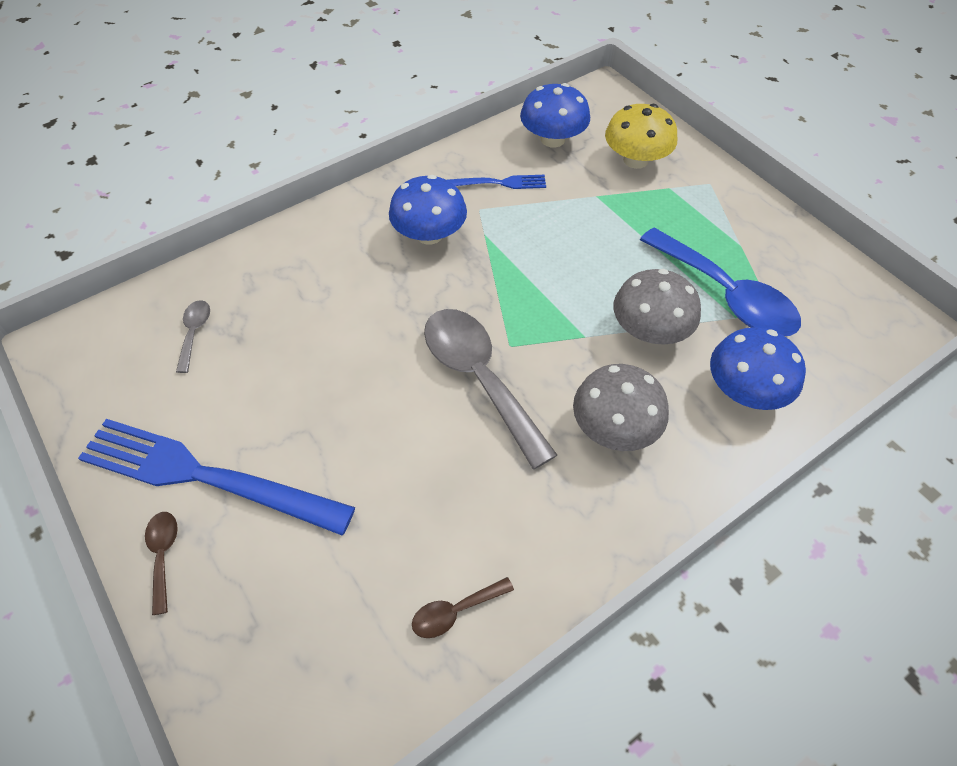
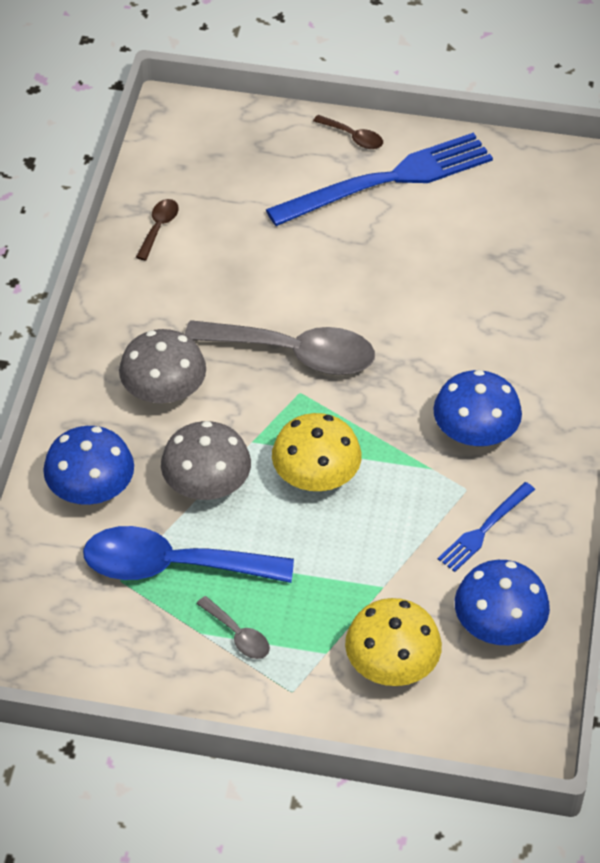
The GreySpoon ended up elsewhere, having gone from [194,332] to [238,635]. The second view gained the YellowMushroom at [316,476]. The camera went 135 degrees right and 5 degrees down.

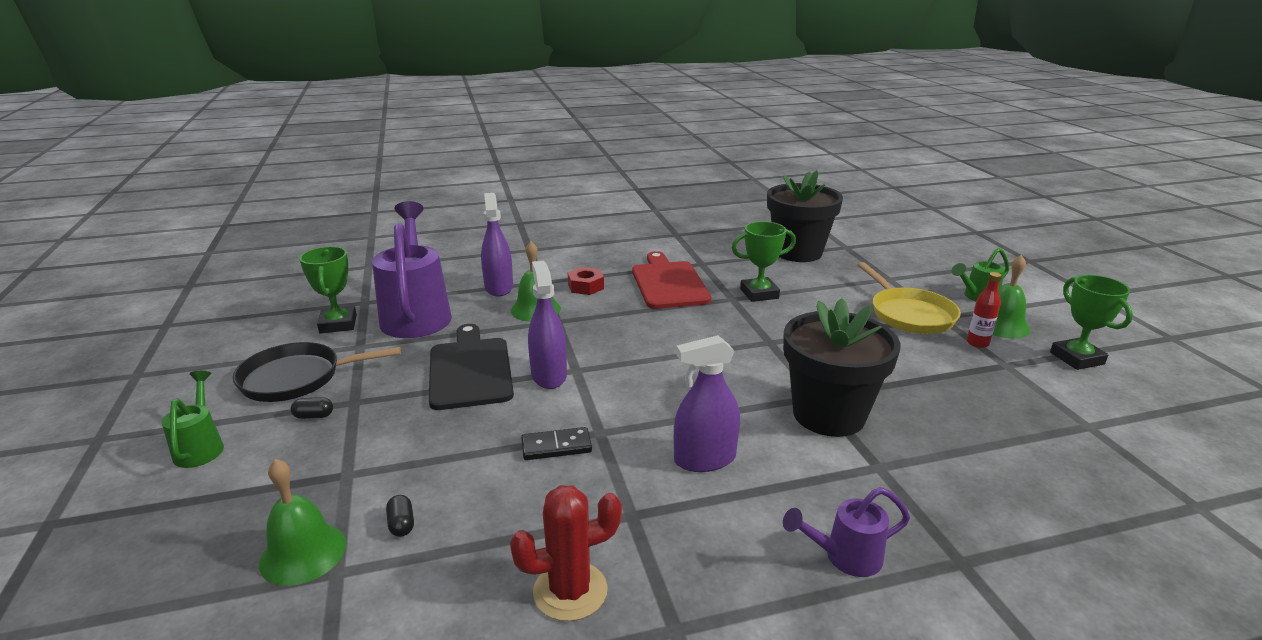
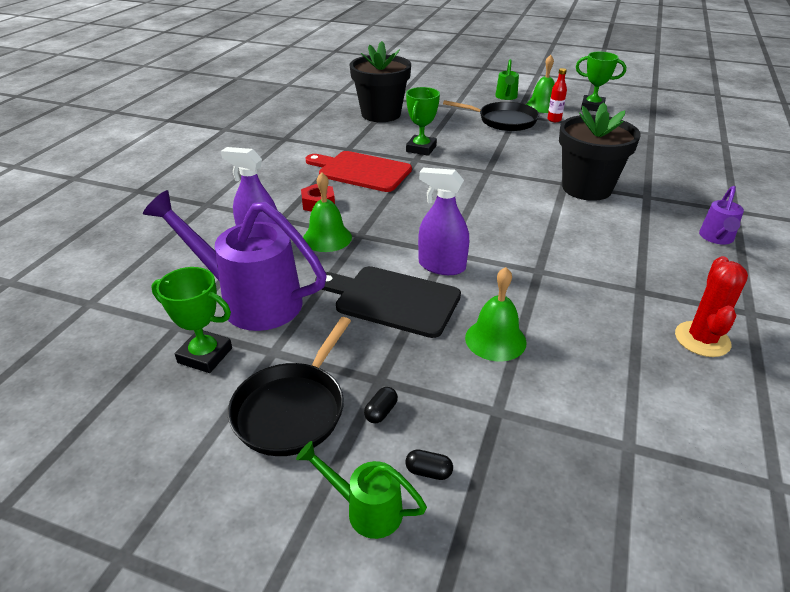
What was the YellowPan at [909,314] turned into the BlackPan at [503,121]. The second view lost the PurpleSprayBottle at [704,459]. The second view lost the BlackDomino at [556,447]. The GreenBell ended up elsewhere, having gone from [303,553] to [495,339]. The BlackCapsule ended up elsewhere, having gone from [401,524] to [428,471]. The camera went 55 degrees left and 10 degrees up.

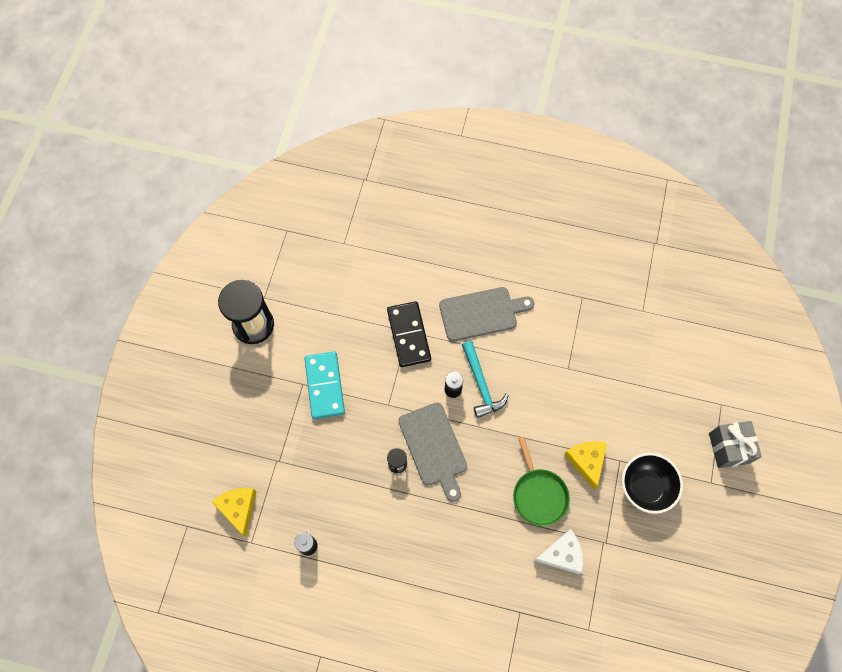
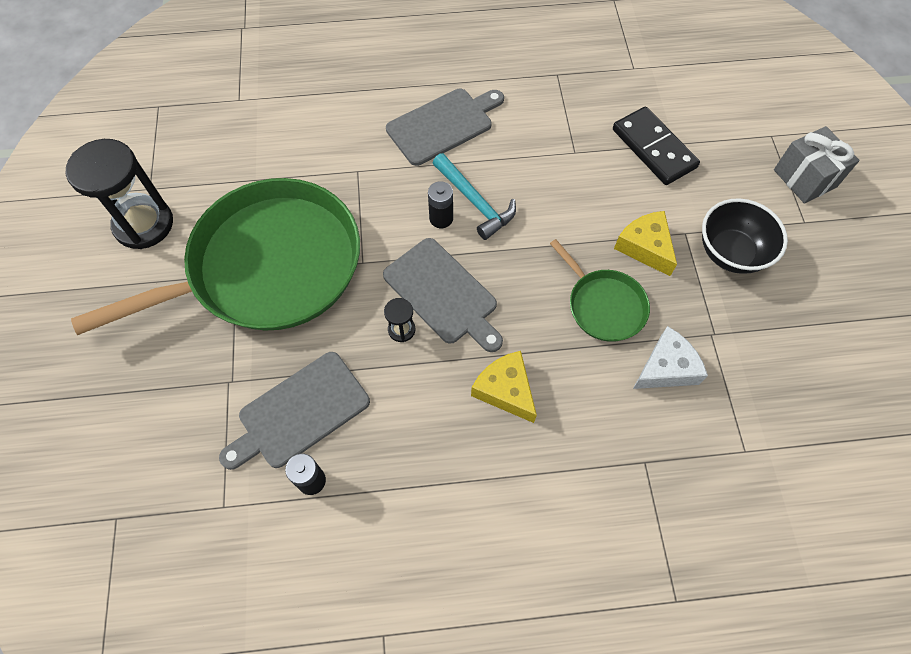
The BlackDomino ended up elsewhere, having gone from [408,335] to [653,148]. Where the TurquoiseDomino stood at [325,386], the GreenPan came to stand at [267,266]. The YellowCheese ended up elsewhere, having gone from [238,508] to [505,390]. The second view gained the GreyCuttingBoard at [300,412]. The camera went 20 degrees left and 5 degrees down.

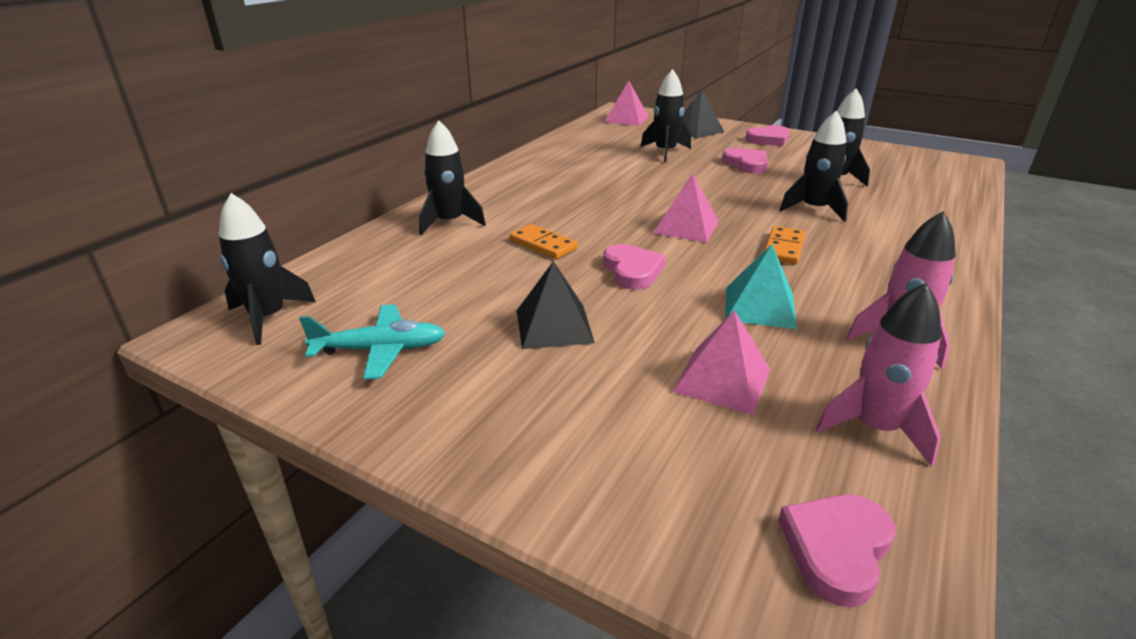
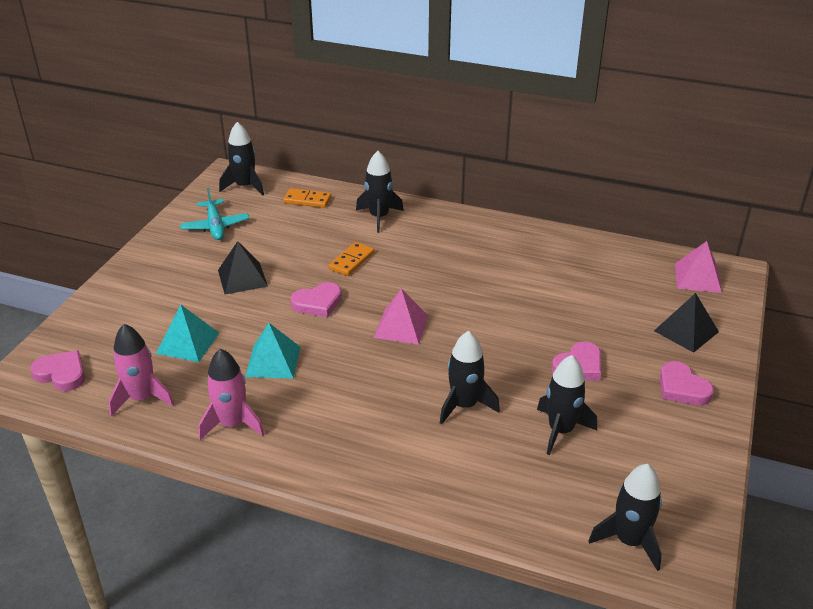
The BlackRocket ended up elsewhere, having gone from [665,152] to [629,541]. The OrangeDomino ended up elsewhere, having gone from [783,248] to [307,200]. What was the PinkPyramid at [722,380] turned into the TurquoisePyramid at [187,343]. The camera went 80 degrees right and 5 degrees up.

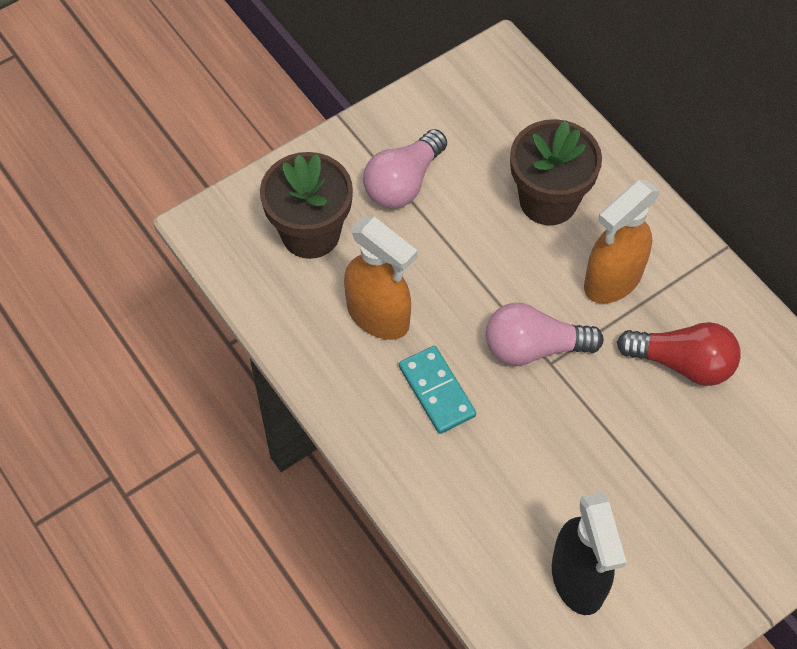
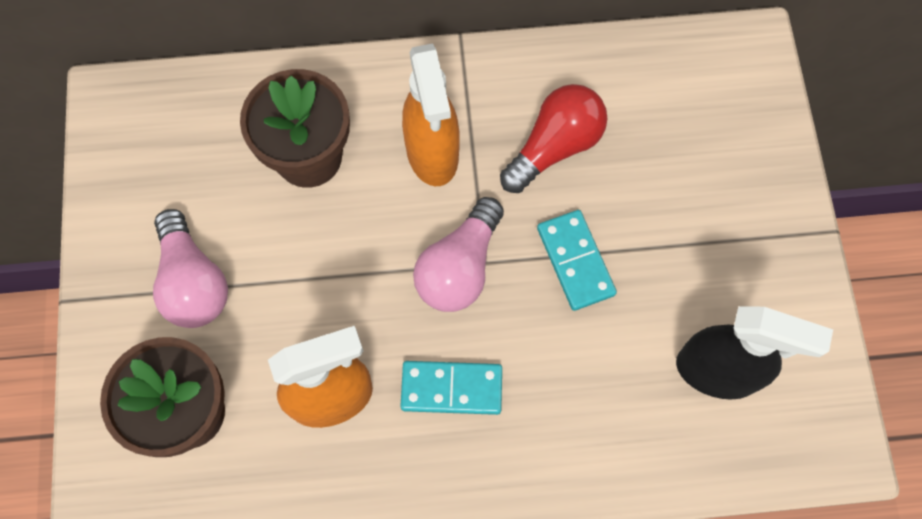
The second view gained the TurquoiseDomino at [575,261]. The camera went 60 degrees left and 10 degrees up.

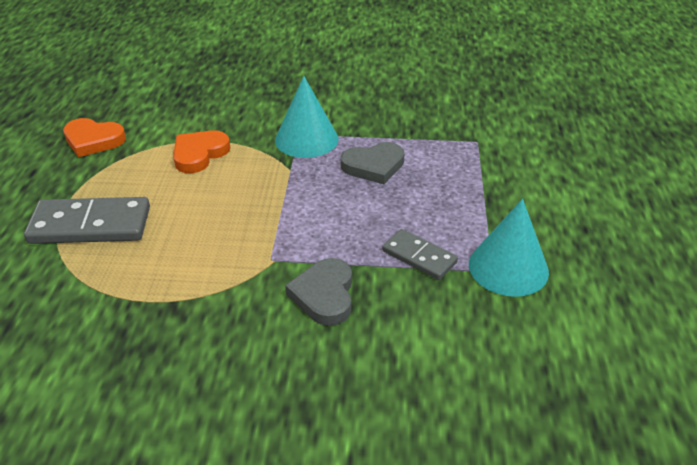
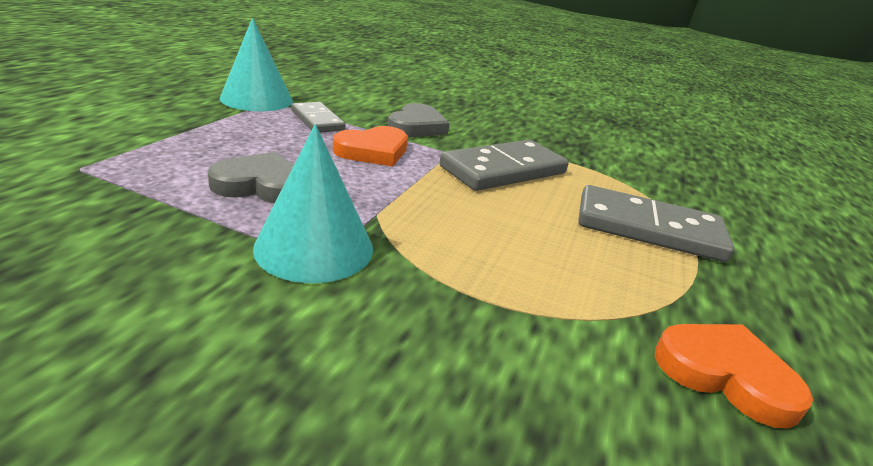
The OrangeHeart ended up elsewhere, having gone from [199,154] to [373,151]. The second view gained the GreyDomino at [503,170]. The camera went 165 degrees left and 10 degrees down.

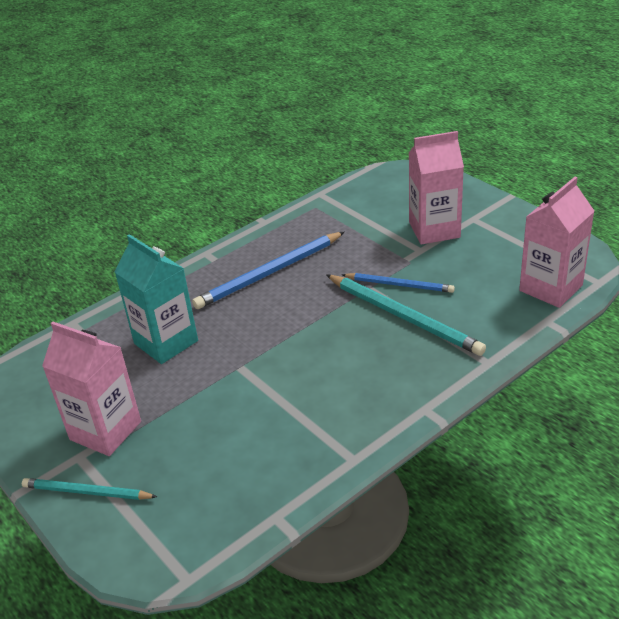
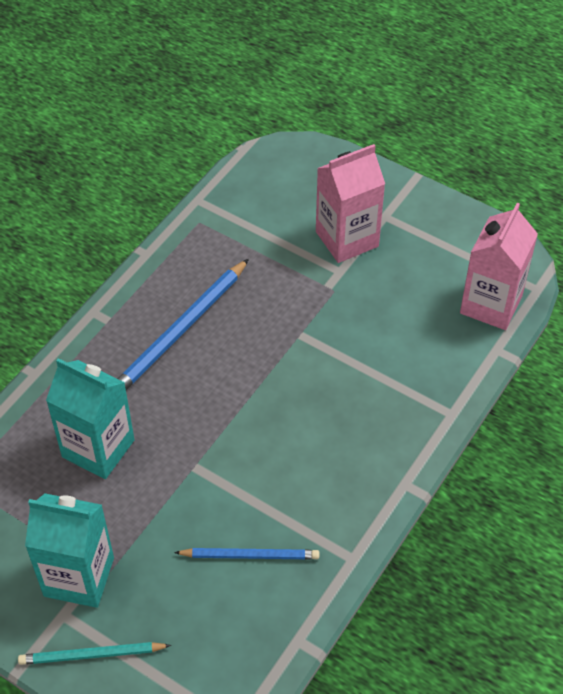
The BluePencil ended up elsewhere, having gone from [399,285] to [250,555]. The second view lost the TurquoisePencil at [404,317]. What was the PinkCarton at [105,430] turned into the TurquoiseCarton at [79,577]. The camera went 20 degrees left and 15 degrees up.

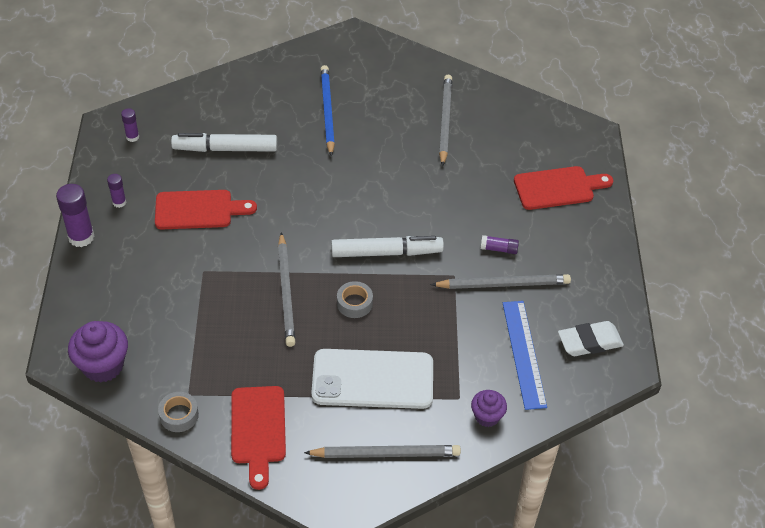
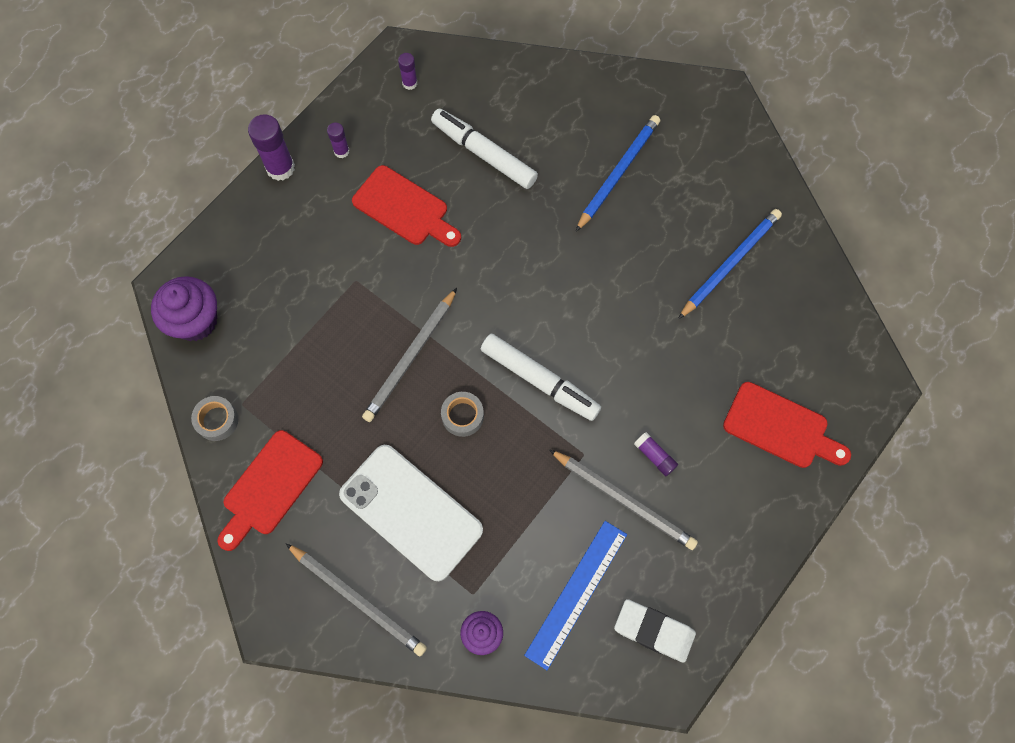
What was the GreyPencil at [445,120] turned into the BluePencil at [730,263]. The camera went 40 degrees right and 20 degrees up.

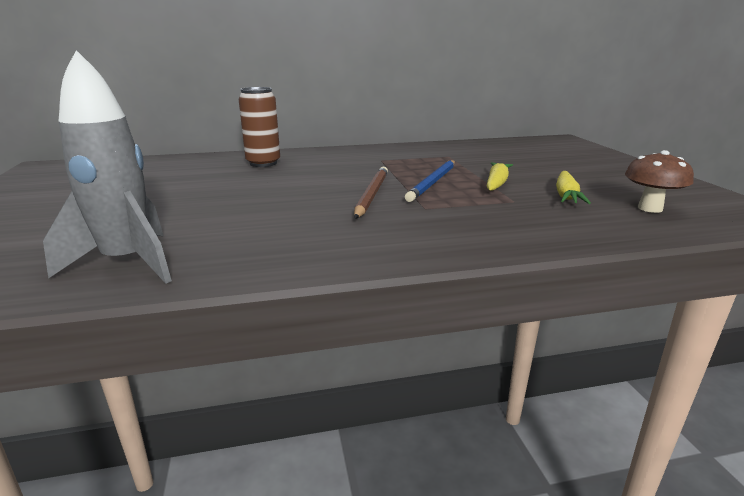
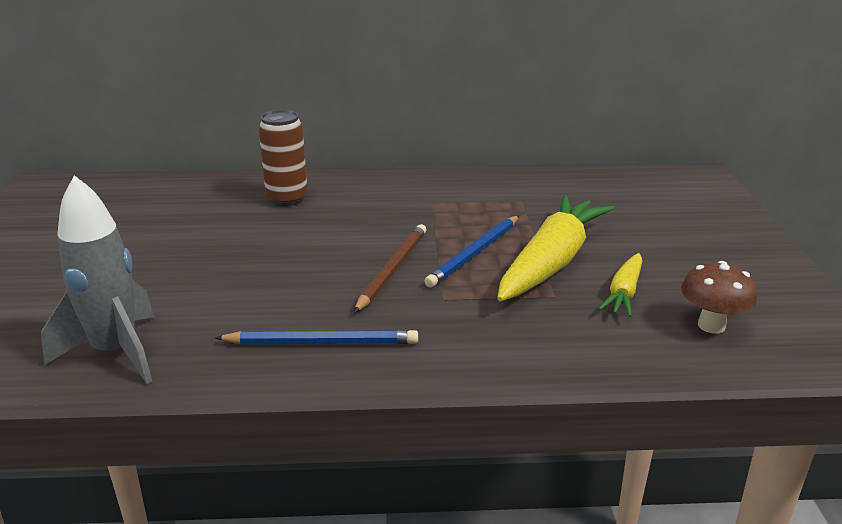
The size of the YellowCarrot at [496,183] changed by a factor of 1.98. The second view gained the BluePencil at [322,342]. The camera went 10 degrees right and 5 degrees up.

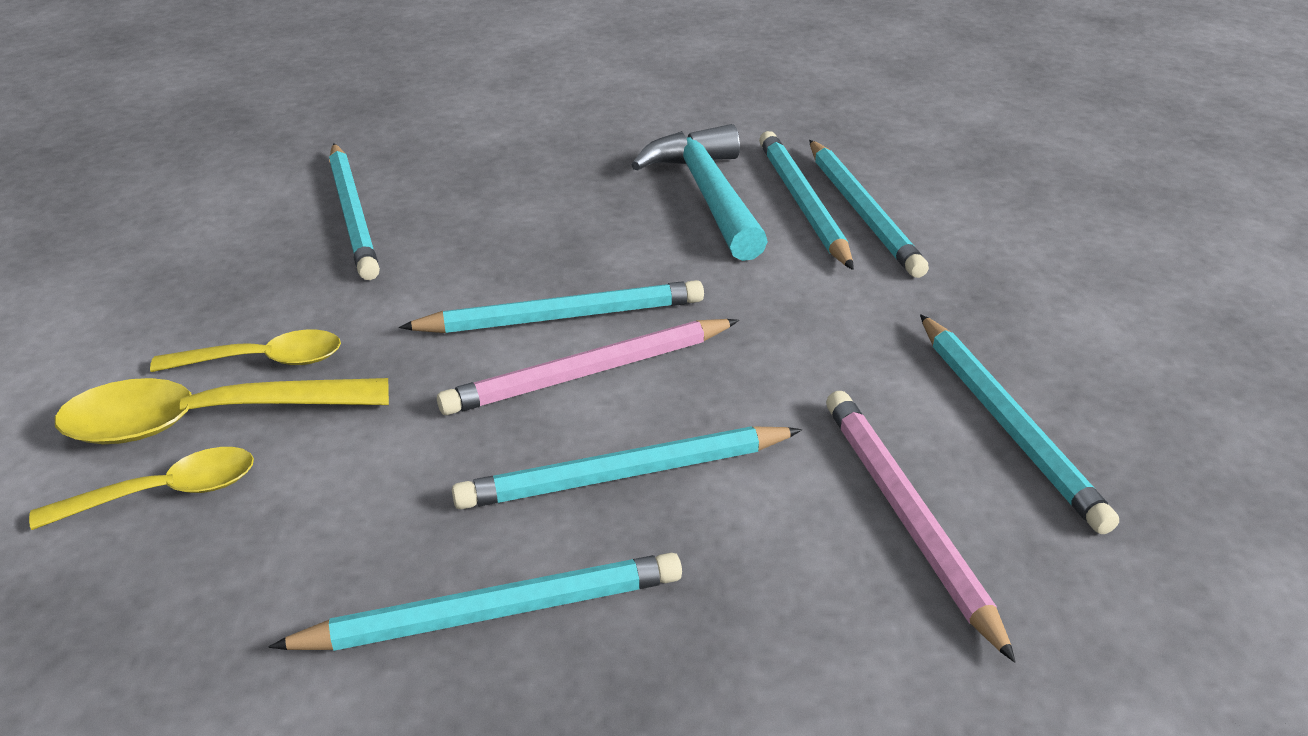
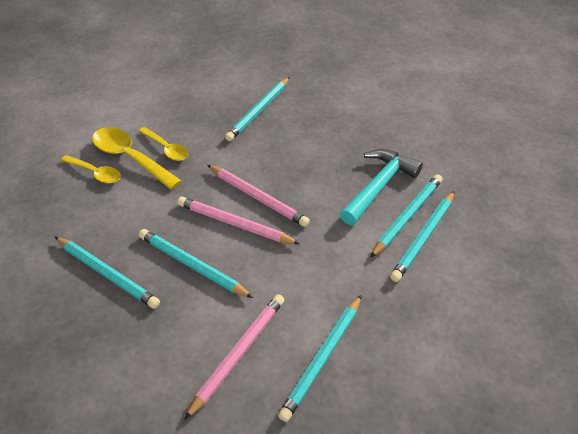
What was the TurquoisePencil at [562,316] turned into the PinkPencil at [258,197]. The camera went 50 degrees right and 10 degrees up.

